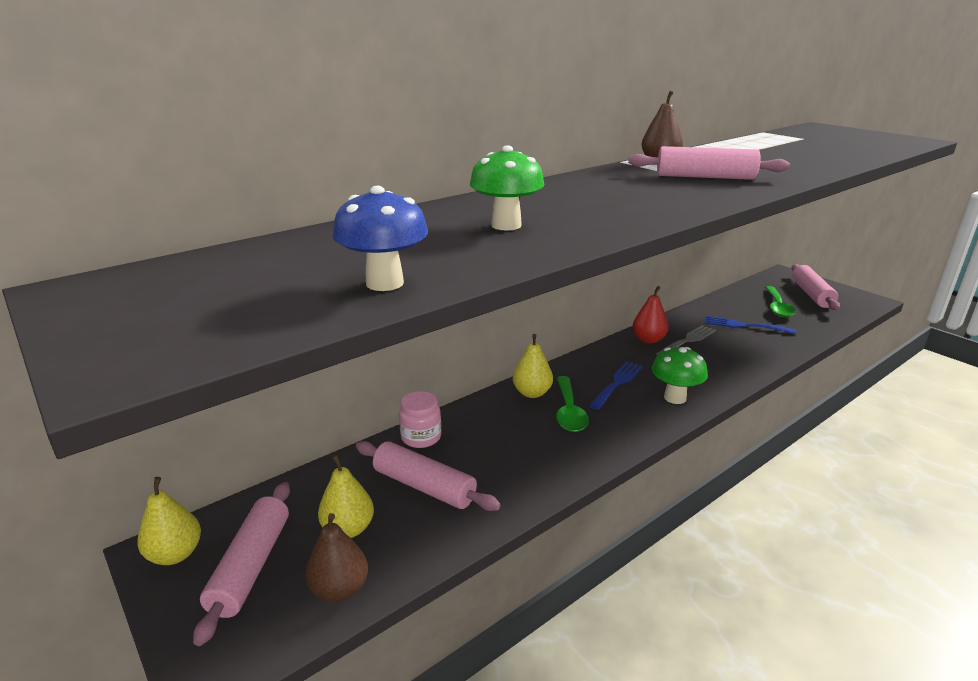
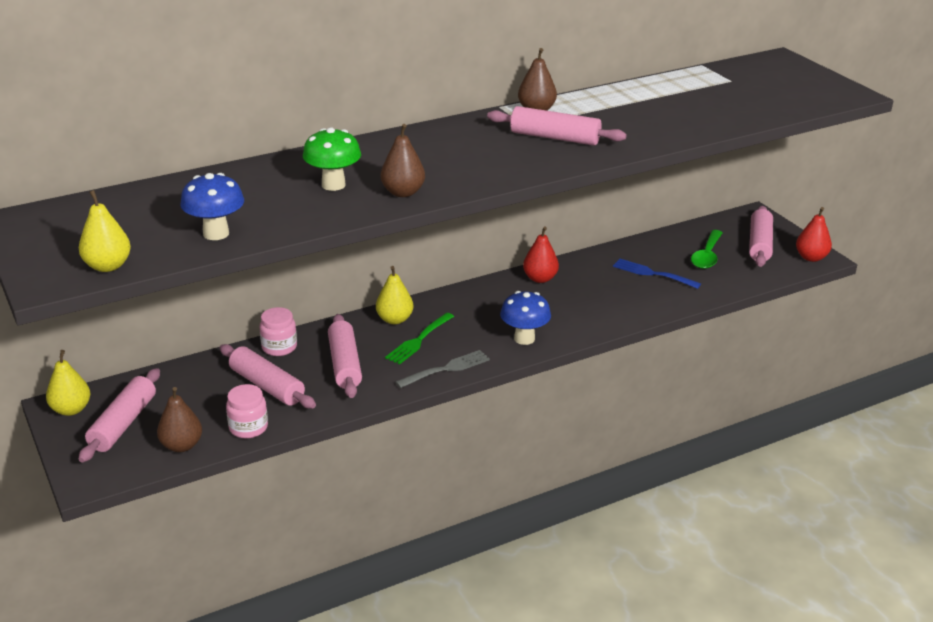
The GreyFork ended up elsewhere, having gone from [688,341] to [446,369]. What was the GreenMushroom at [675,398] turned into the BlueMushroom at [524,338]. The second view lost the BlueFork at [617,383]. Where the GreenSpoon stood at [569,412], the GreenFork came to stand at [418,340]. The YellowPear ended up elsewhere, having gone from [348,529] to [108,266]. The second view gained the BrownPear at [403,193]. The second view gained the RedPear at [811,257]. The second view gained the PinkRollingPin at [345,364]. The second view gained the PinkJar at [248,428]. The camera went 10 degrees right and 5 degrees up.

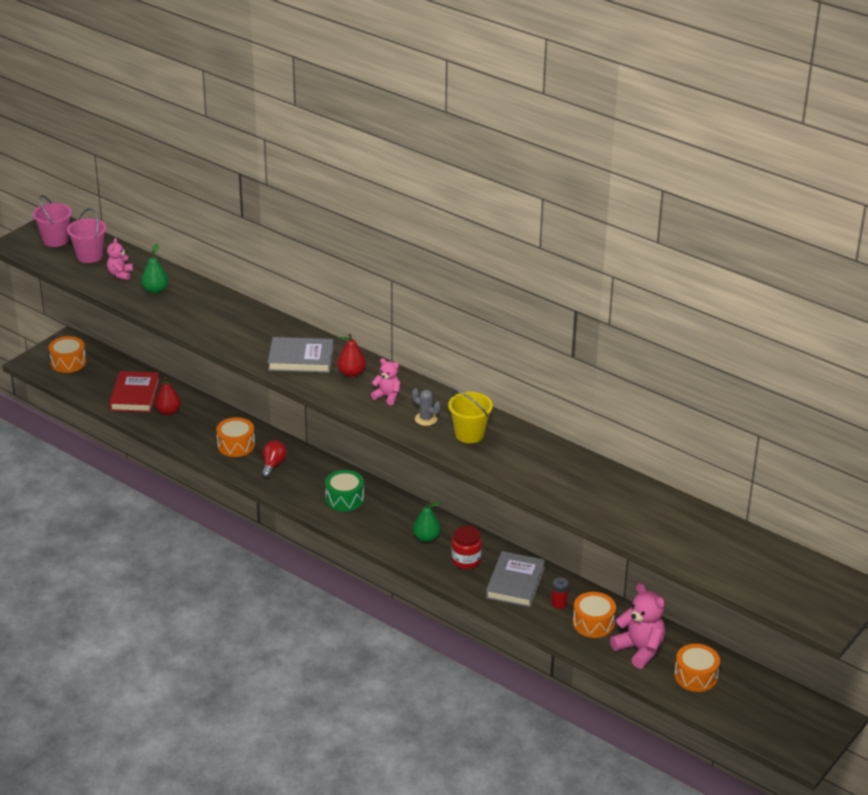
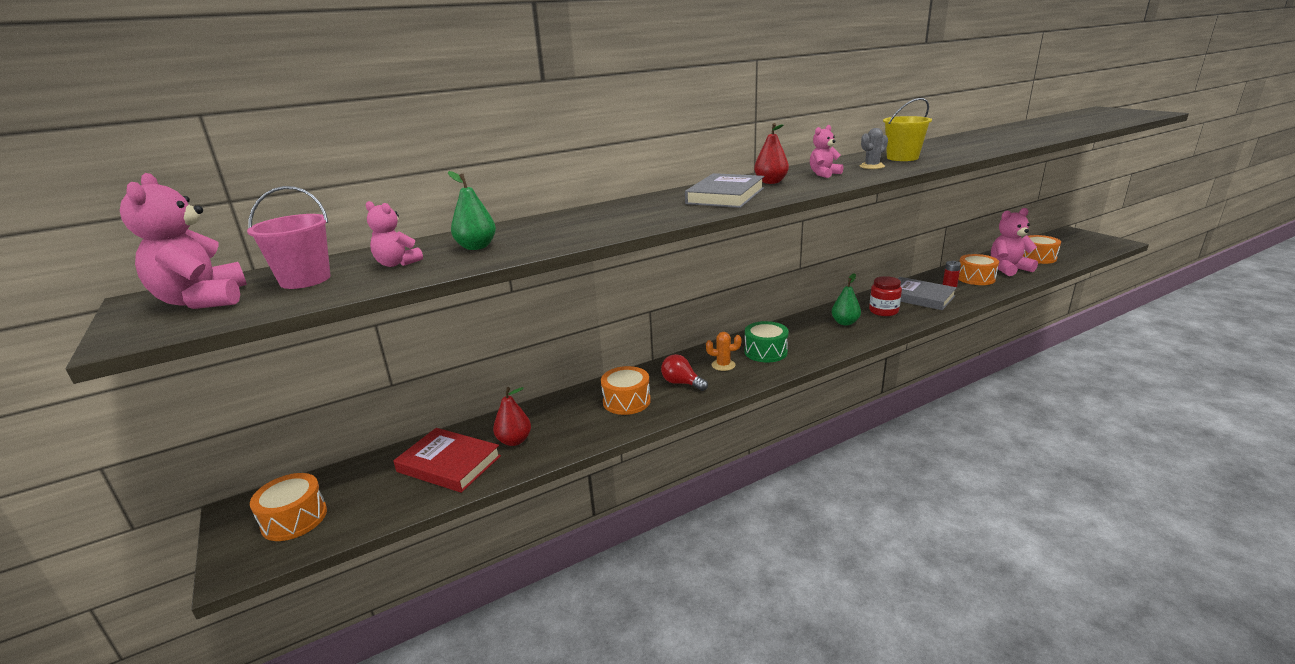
Where the PinkBucket stood at [55,240], the PinkTeddyBear came to stand at [203,301]. The second view gained the OrangeCactus at [723,365]. The camera went 65 degrees left and 10 degrees down.

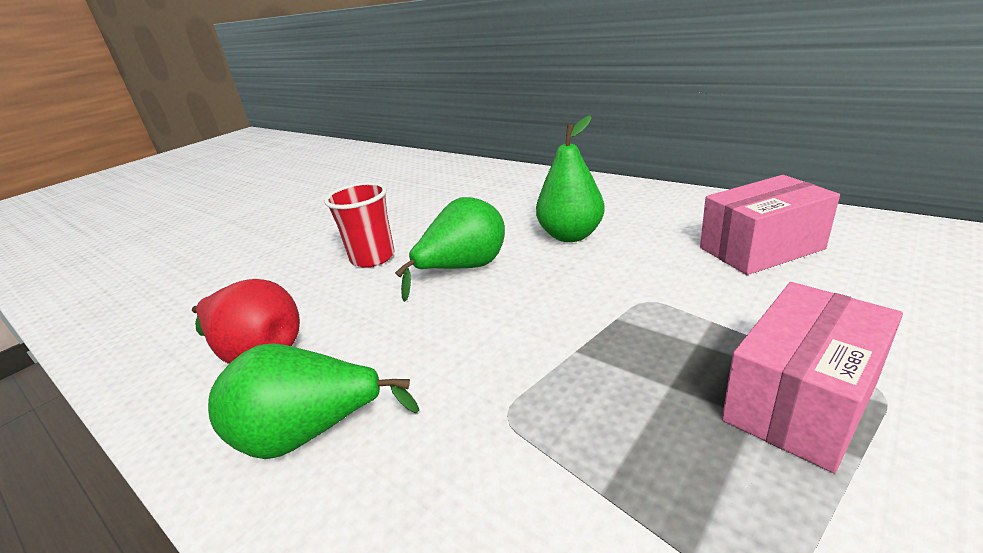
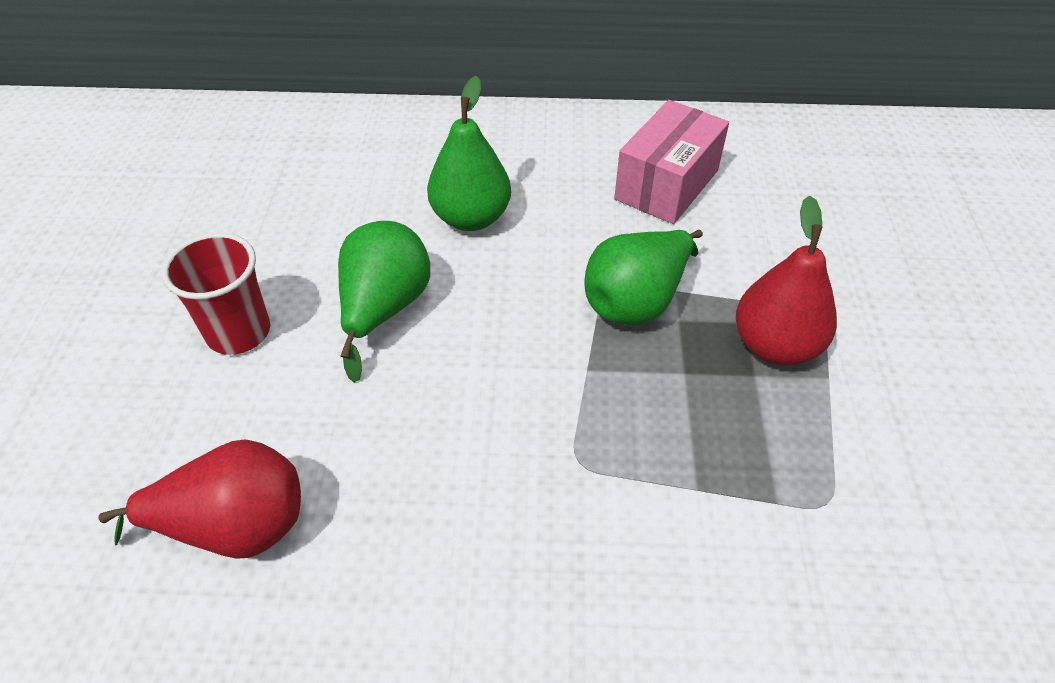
Where the PinkBox stood at [800,400], the RedPear came to stand at [775,346]. The GreenPear ended up elsewhere, having gone from [311,433] to [637,301]. The camera went 40 degrees left and 20 degrees up.

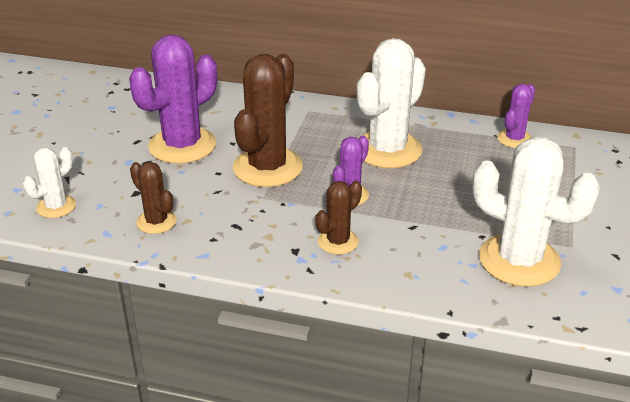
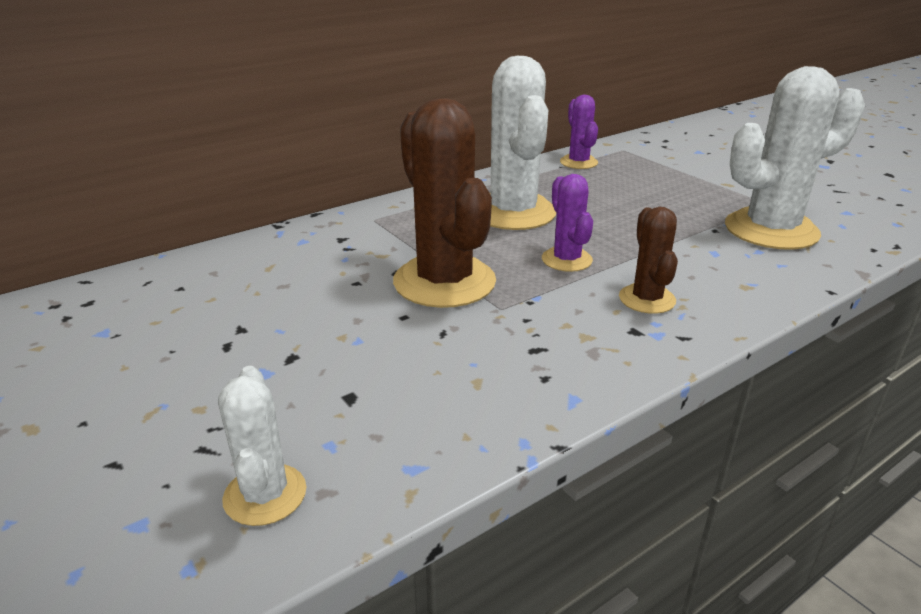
The second view lost the PurpleCactus at [182,145]. The second view lost the BrownCactus at [156,222]. The camera went 50 degrees left and 5 degrees down.

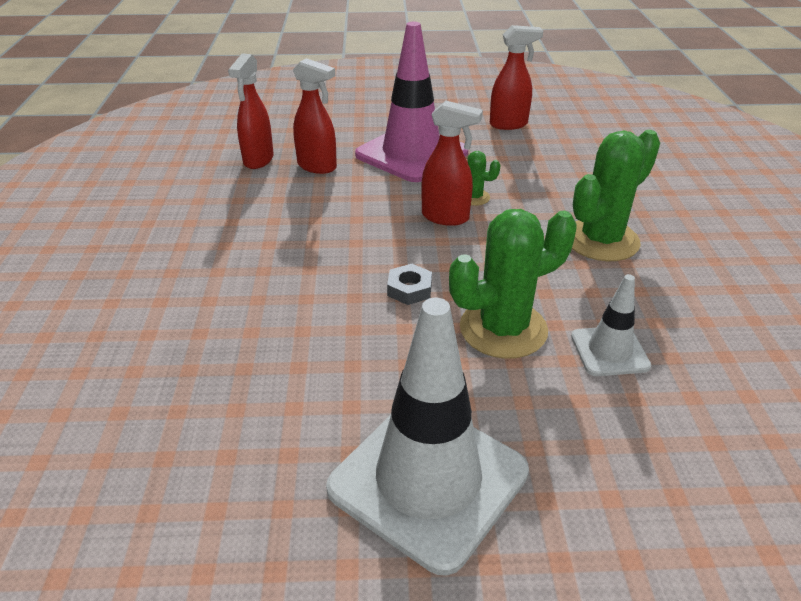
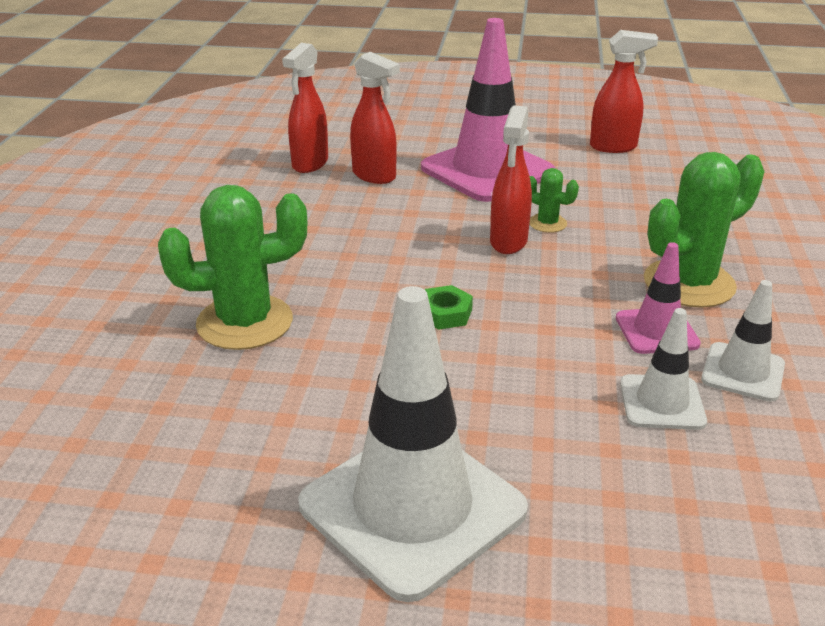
The RedSprayBottle at [446,217] ended up facing another way, 75 degrees clockwise from before. The GreenCactus ended up elsewhere, having gone from [503,329] to [245,322]. What was the GreyNut at [409,289] turned into the GreenNut at [445,313]. The second view gained the PinkTrafficCone at [656,331]. The second view gained the WhiteTrafficCone at [743,372]. The camera went 10 degrees right and 5 degrees down.

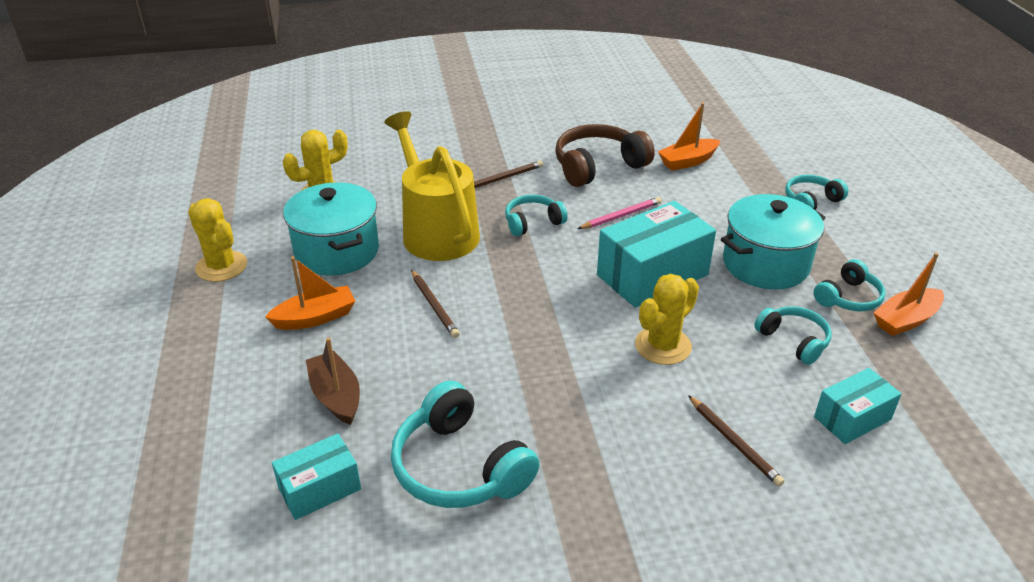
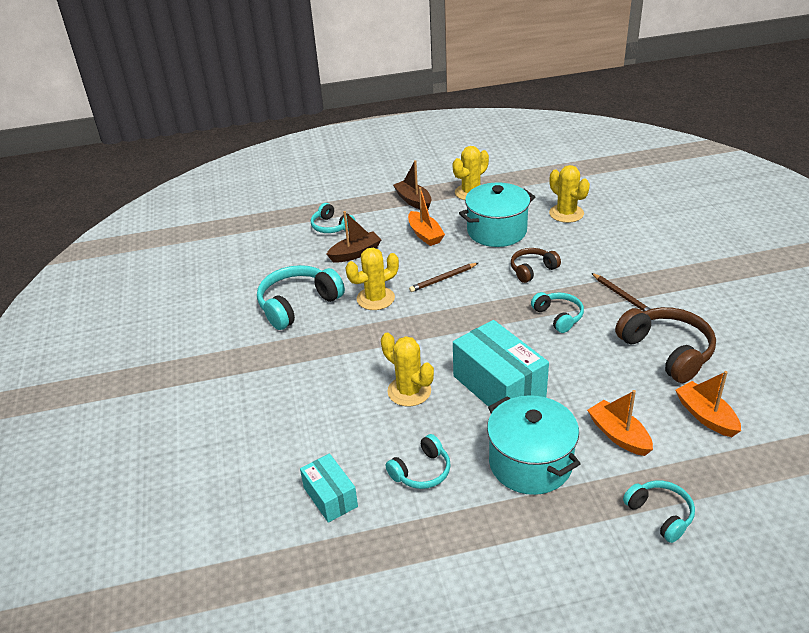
Where the YellowWateringCan stood at [436,231], the BrownHeadphones came to stand at [532,270]. The second view lost the PinkPencil at [621,216]. The OrangeBoat ended up elsewhere, having gone from [906,320] to [618,435]. The TurquoiseHeadphones ended up elsewhere, having gone from [848,298] to [331,226]. The second view lost the BrownPencil at [734,442]. The second view lost the TurquoiseBox at [320,489]. The second view gained the BrownBoat at [413,201]. The second view gained the YellowCactus at [375,298]. The camera went 90 degrees right and 0 degrees up.

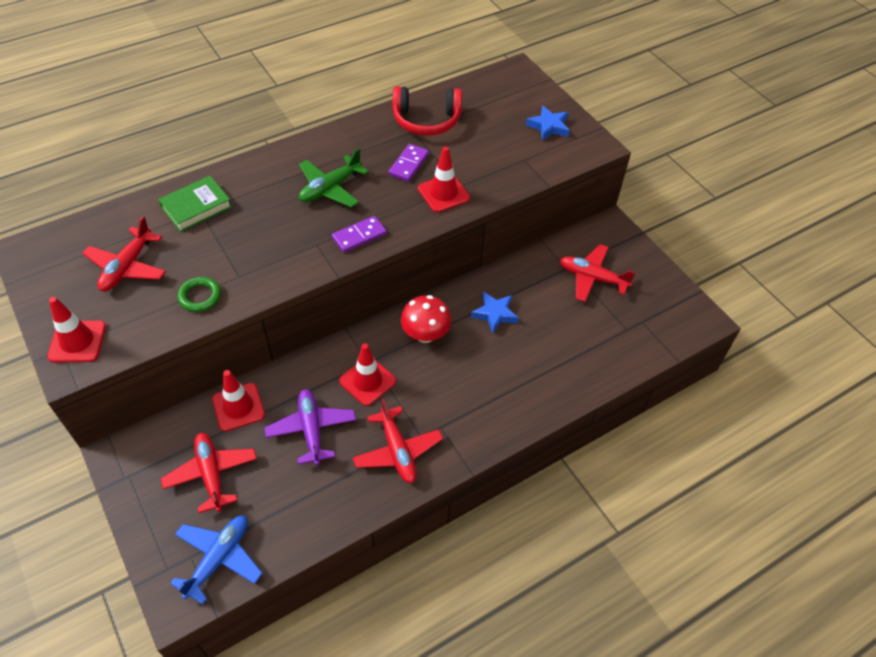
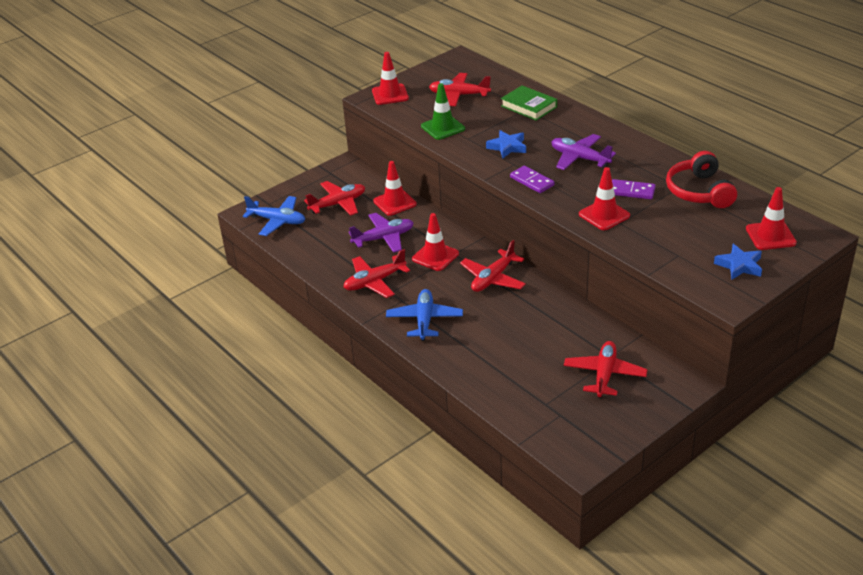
What was the GreenPlane at [330,188] turned into the PurplePlane at [579,158]. Where the GreenRing stood at [200,296], the GreenTrafficCone came to stand at [443,127]. The BlueStar ended up elsewhere, having gone from [495,314] to [507,147]. Where the RedMushroom stood at [425,334], the RedPlane came to stand at [493,278]. The second view gained the RedTrafficCone at [770,236]. The second view gained the BluePlane at [424,320]. The camera went 85 degrees right and 15 degrees down.

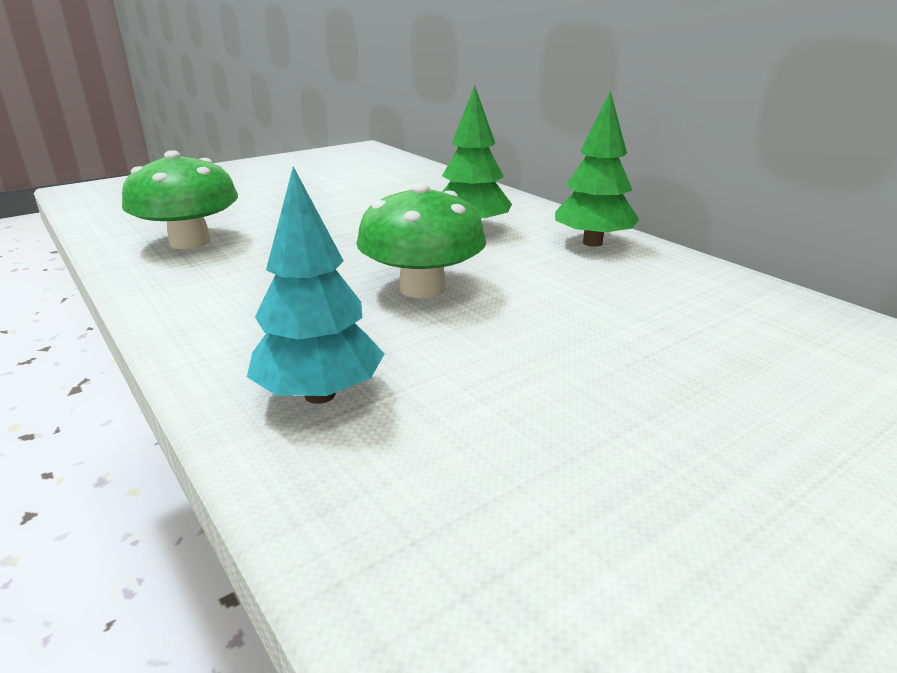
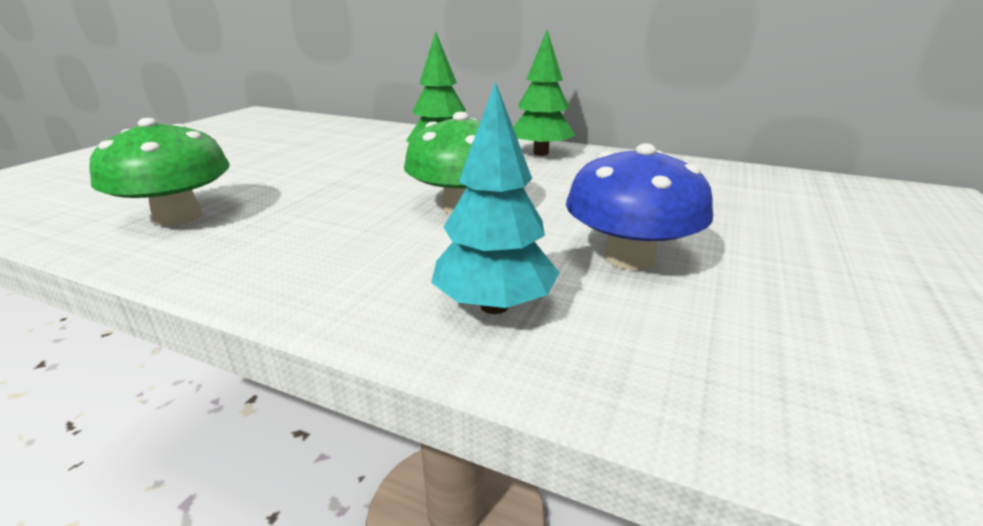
The second view gained the BlueMushroom at [629,257]. The camera went 30 degrees left and 0 degrees up.

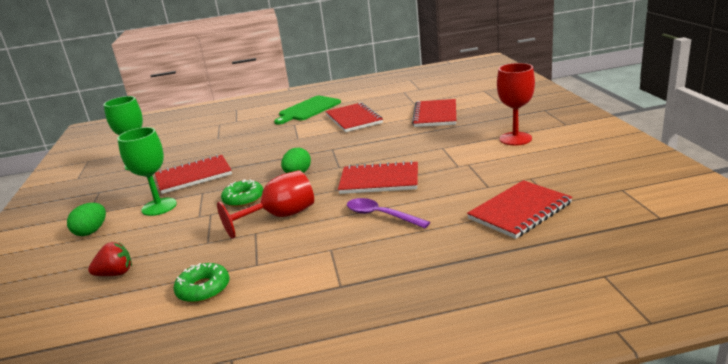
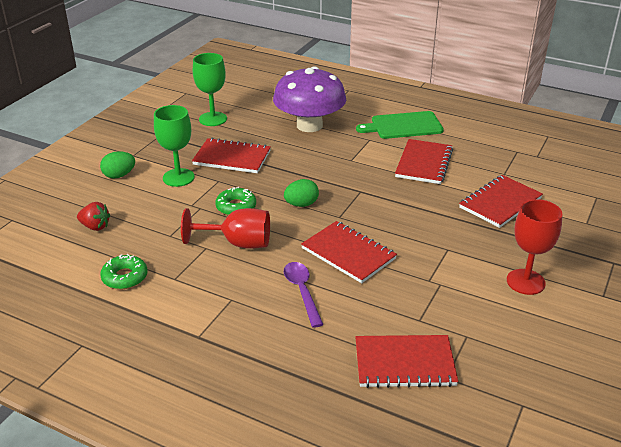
The second view gained the PurpleMushroom at [309,125]. The camera went 35 degrees right and 10 degrees up.

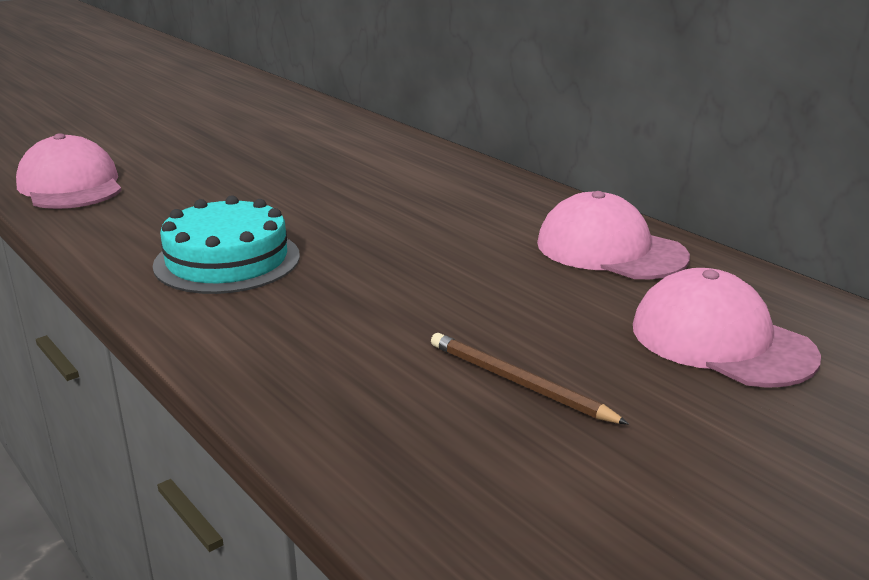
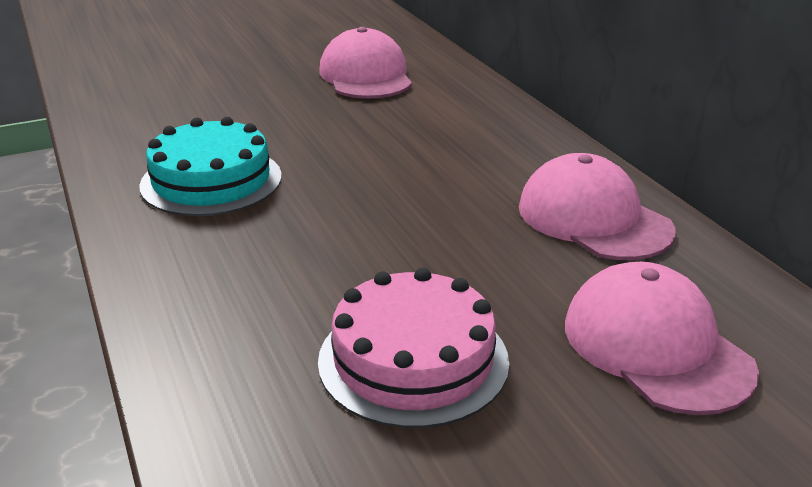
The PinkCap ended up elsewhere, having gone from [71,185] to [366,76]. Where the BrownPencil stood at [518,383], the PinkCake came to stand at [413,360]. The camera went 15 degrees right and 5 degrees up.

